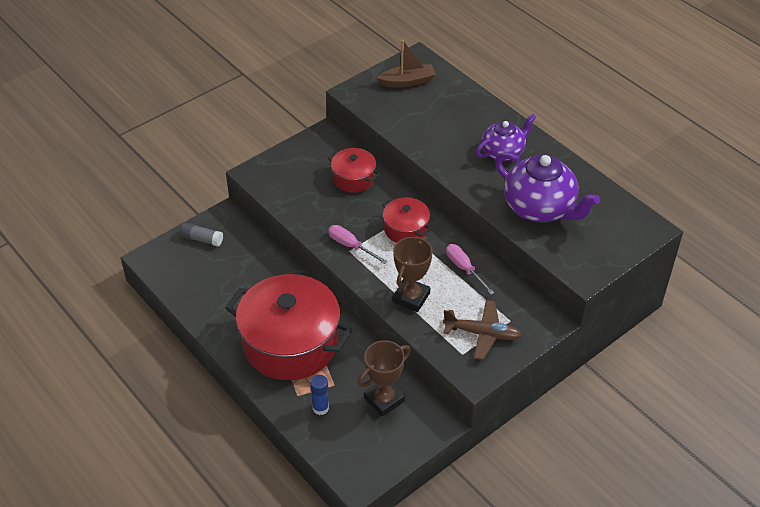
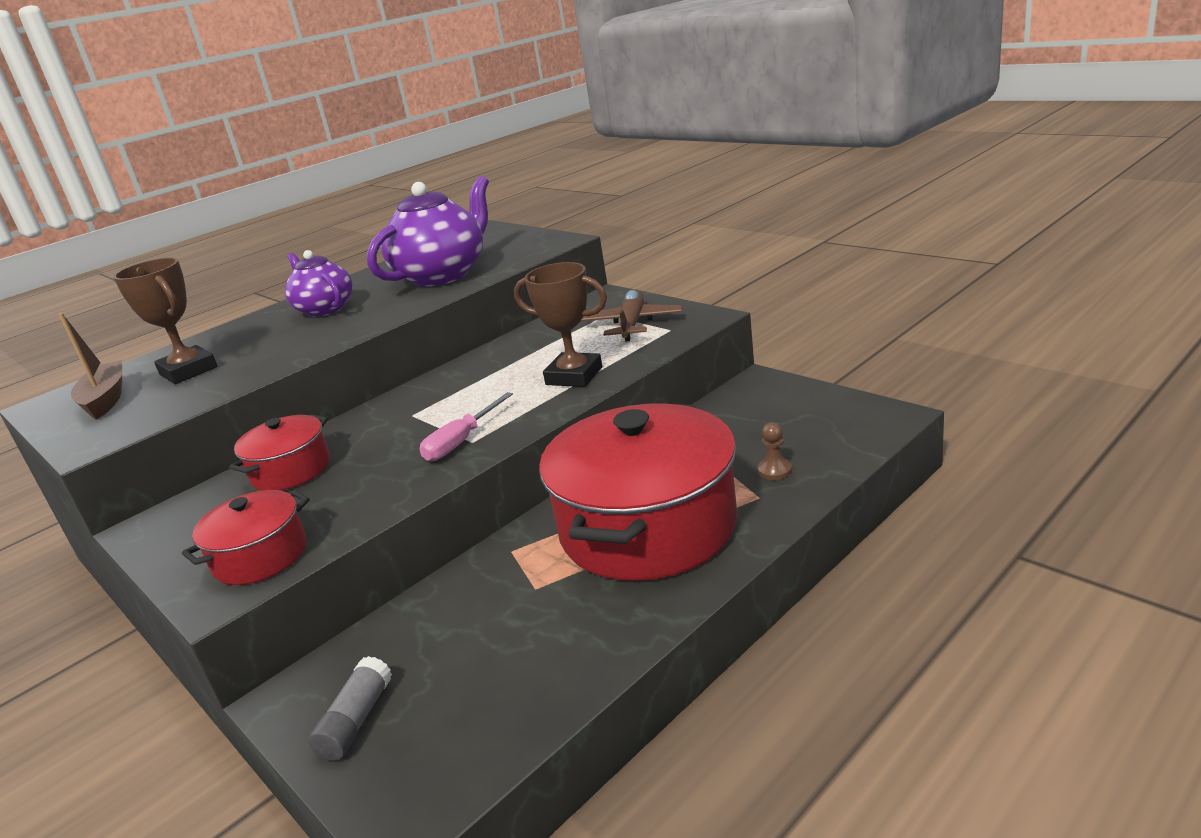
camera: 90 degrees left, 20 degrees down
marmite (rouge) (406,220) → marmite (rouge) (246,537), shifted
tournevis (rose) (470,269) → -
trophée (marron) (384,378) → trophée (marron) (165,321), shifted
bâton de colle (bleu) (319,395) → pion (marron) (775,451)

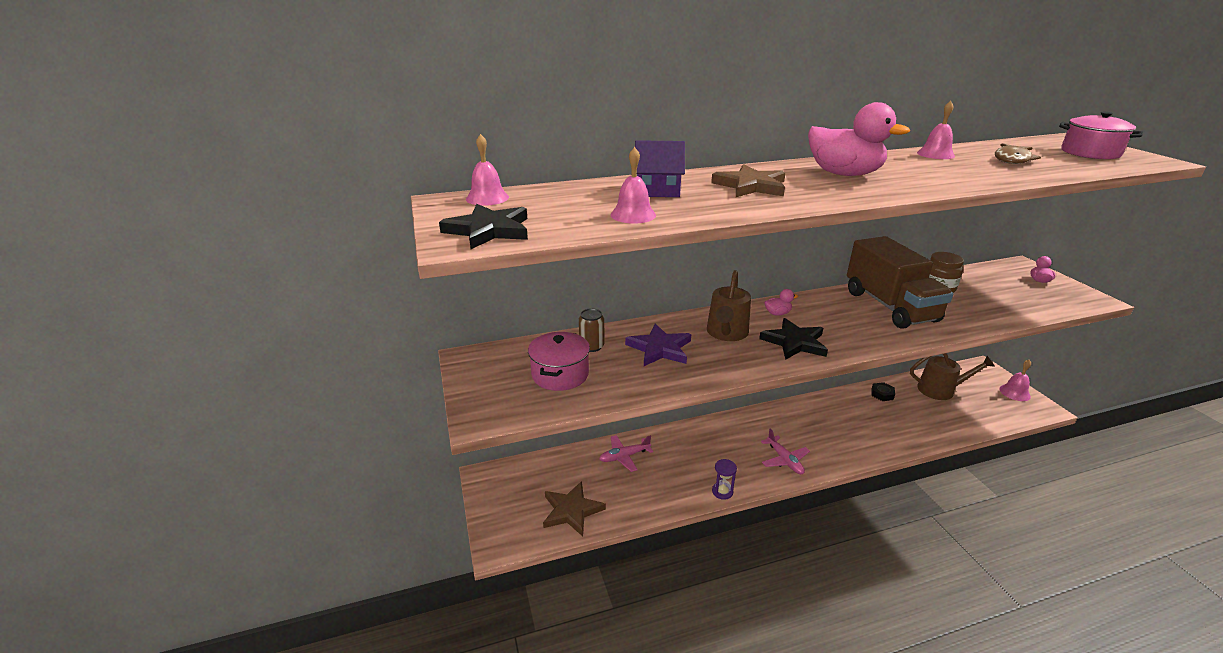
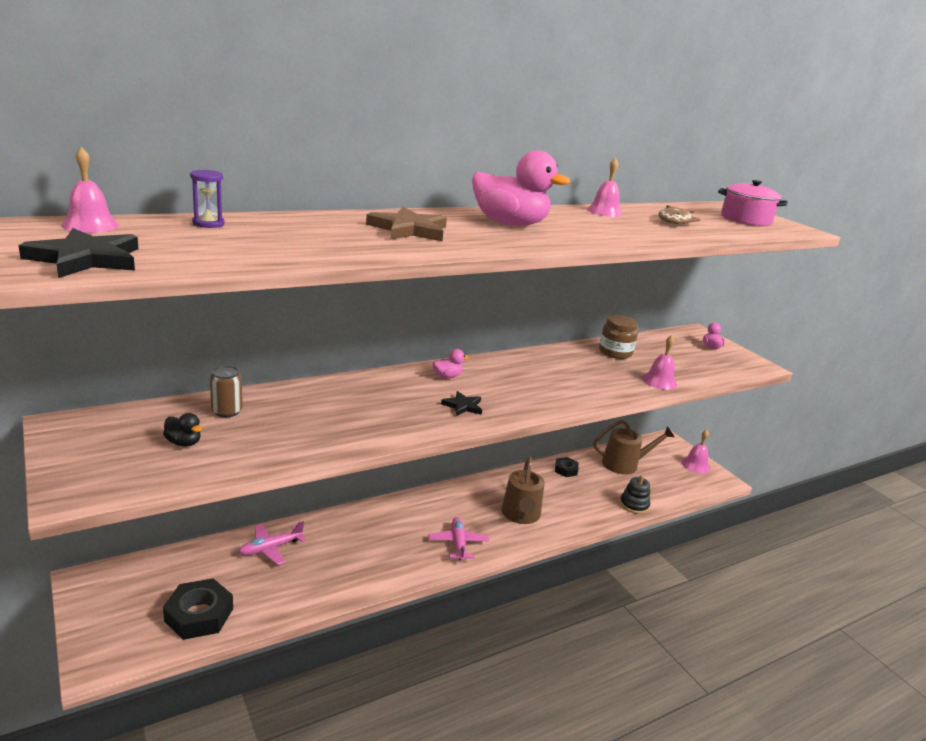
camera: 15 degrees left, 5 degrees down
maison (violet) (660,168) → -
cloche (rose) (633,185) → cloche (rose) (659,362), shifted
camion (marron) (900,282) → -
arrosoir (marron) (729,305) → arrosoir (marron) (523,490), shifted
étoile (noir) (793,339) → étoile (noir) (461,403), x0.58
étoile (violet) (658,345) → -
marmite (rose) (559,361) → canard (noir) (182,430)
avion (rose) (785,451) → avion (rose) (459,539), 150 degrees counterclockwise
sablier (violet) (724,479) → sablier (violet) (207,199), shifted
étoile (marron) (574,508) → écrou (noir) (198,609)
- → jouet à empiler (noir) (635,494)

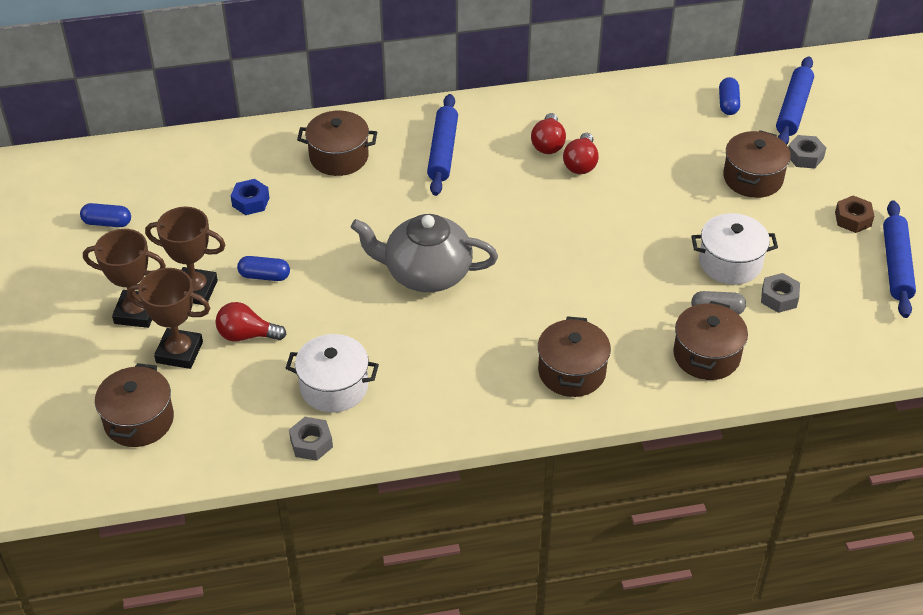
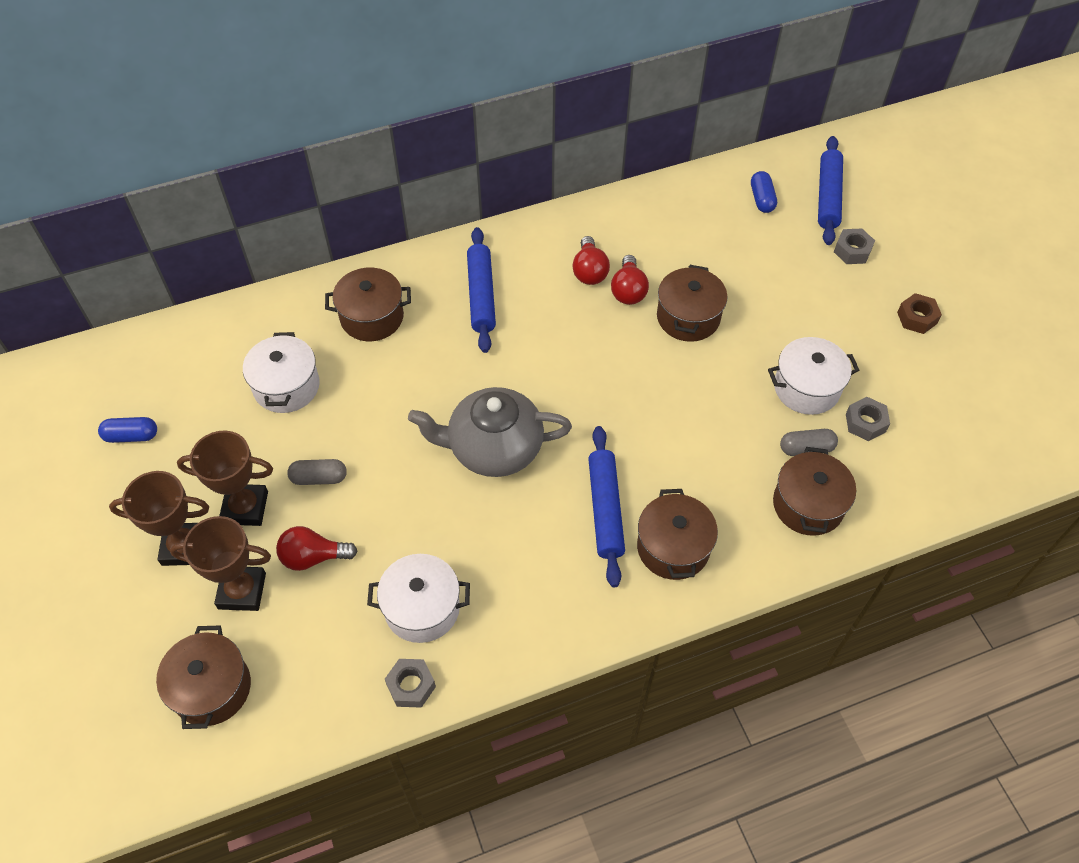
camera: 10 degrees left, 10 degrees up
marmite (marron) (757,164) → marmite (marron) (692,303), shifted
écrou (bleu) (250,197) → marmite (blanc) (281,372)
rouleau à pâtisserie (bleu) (899,259) → rouleau à pâtisserie (bleu) (606,506), shifted
gélule (bleu) (263,268) → gélule (gris) (317,472)

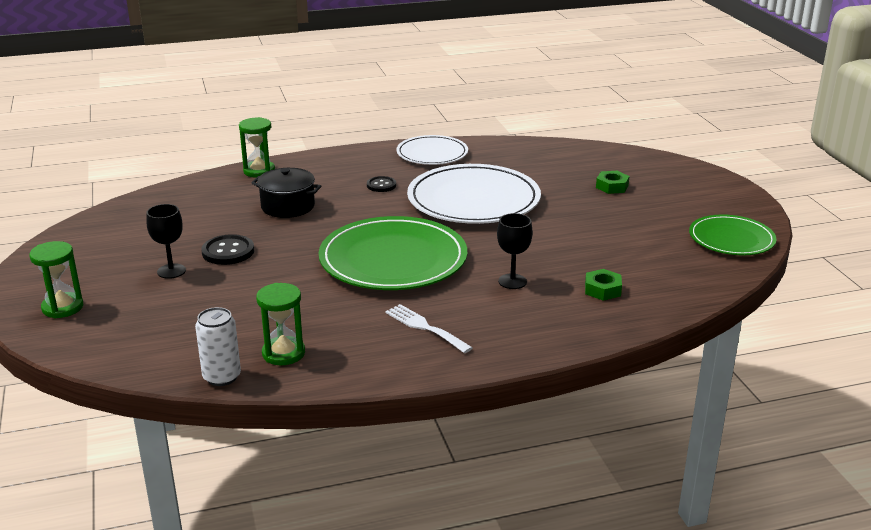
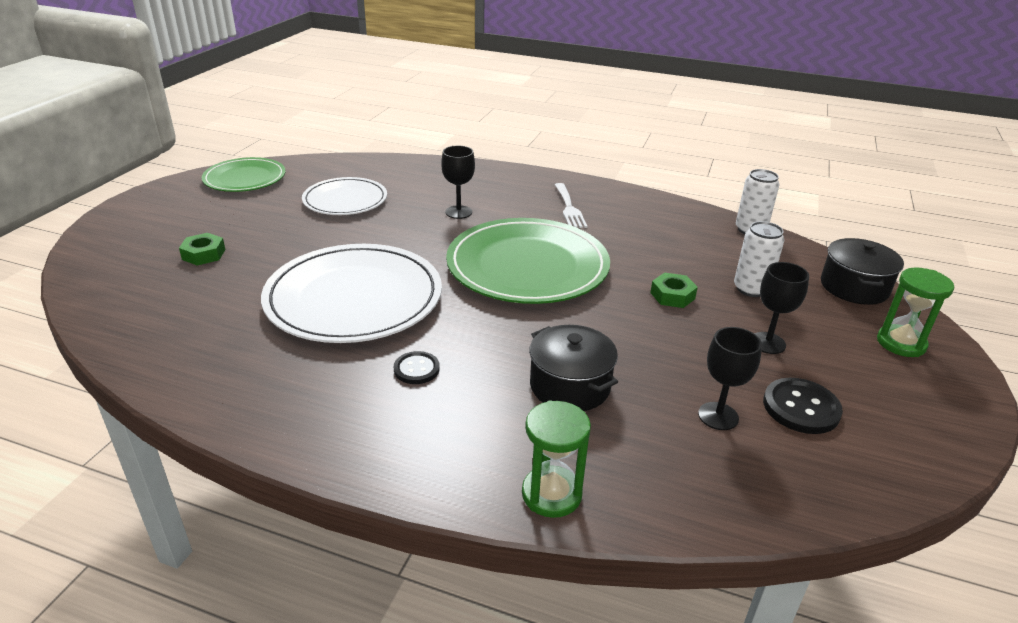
camera: 145 degrees left, 5 degrees up
assiette (blanc) (432,150) → assiette (blanc) (344,196), shifted
bouton (noir) (227,249) → bouton (noir) (803,406), shifted
écrou (vert) (603,285) → écrou (vert) (674,290), shifted
sablier (vert) (280,324) → -
- → canette (blanc) (759,259)
- → marmite (noir) (862,271)
- → verre à pied (noir) (730,378)

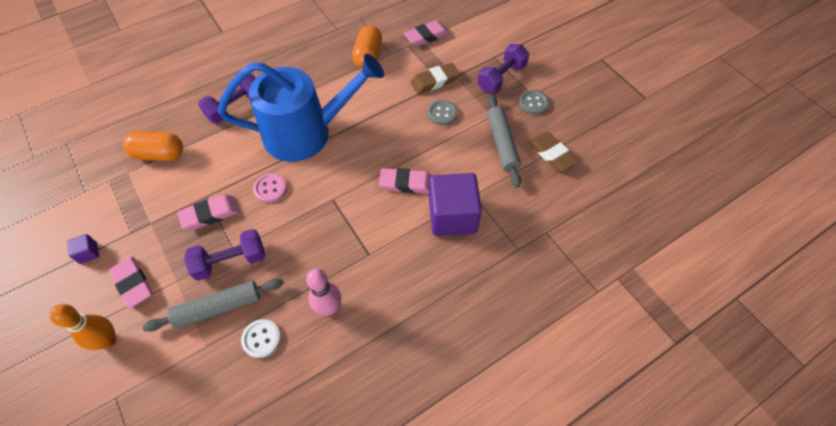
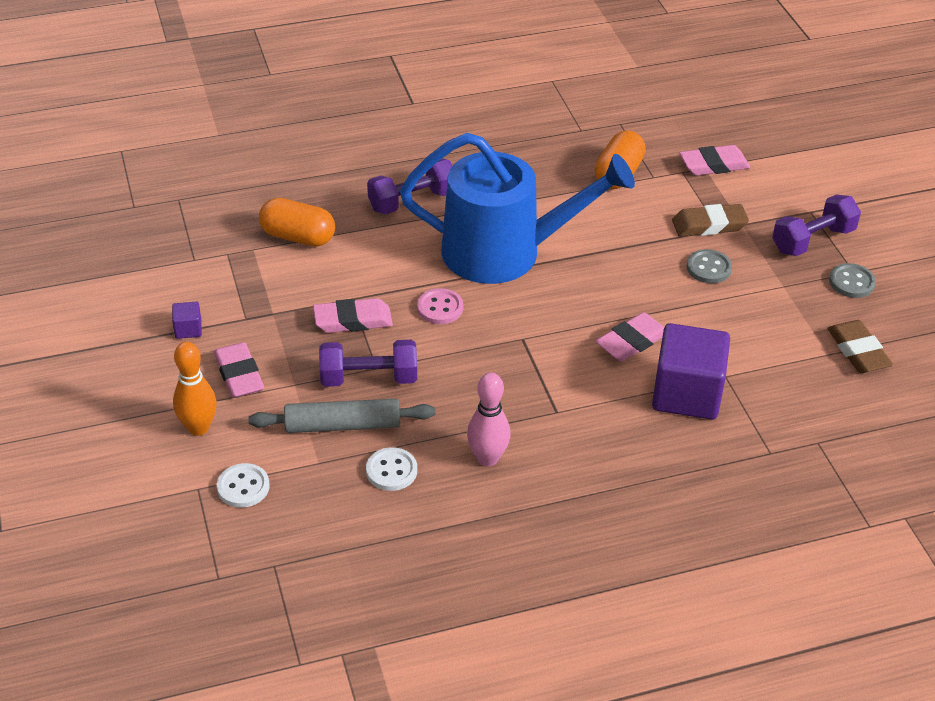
camera: 15 degrees right, 15 degrees down
rouleau à pâtisserie (gris) (504,141) → -
gomme (rose) (405,181) → gomme (rose) (629,337), 60 degrees counterclockwise
- → bouton (blanc) (243,485)

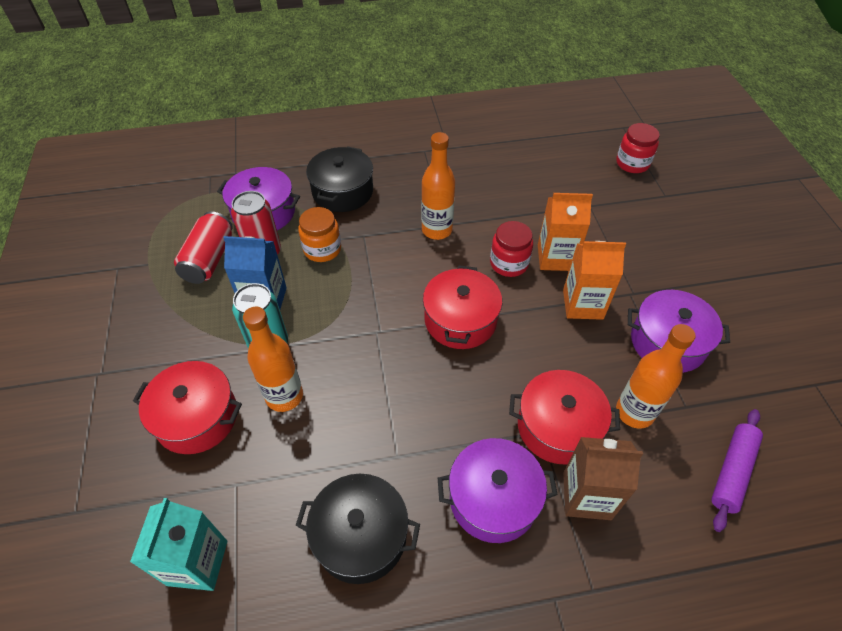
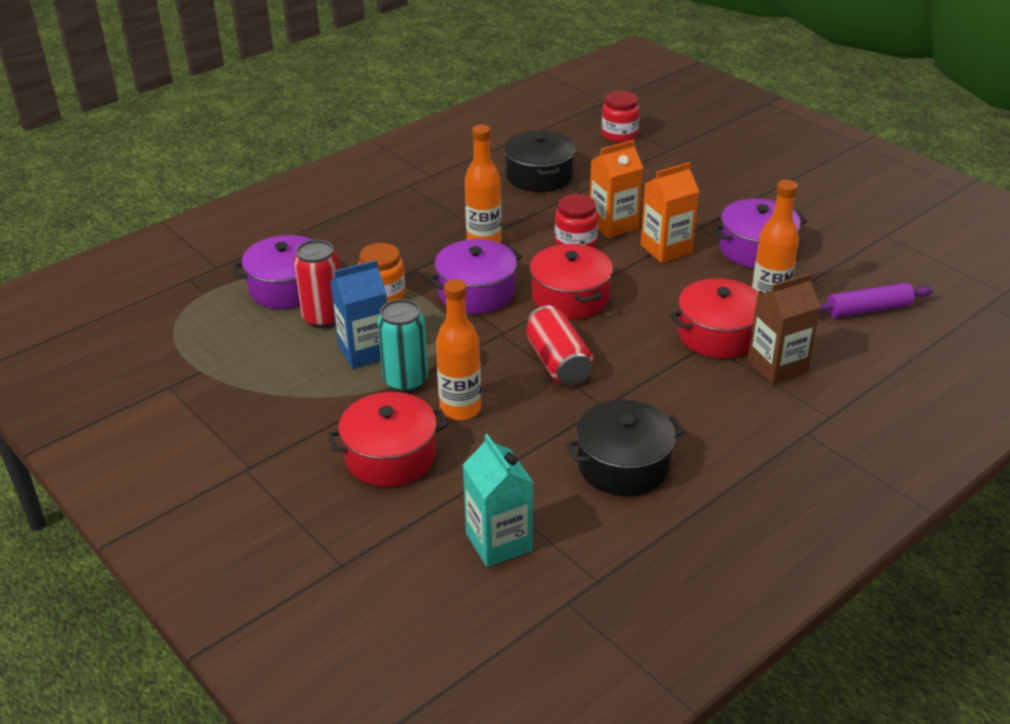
camera: 30 degrees left, 15 degrees down
marmite (noir) (339,179) → marmite (noir) (539,161), shifted
canette (rouge) (203,247) → canette (rouge) (559,345), shifted
rouleau à pâtisserie (violet) (737,470) → rouleau à pâtisserie (violet) (876,300), 75 degrees clockwise
marmite (violet) (498,490) → marmite (violet) (475,276), shifted

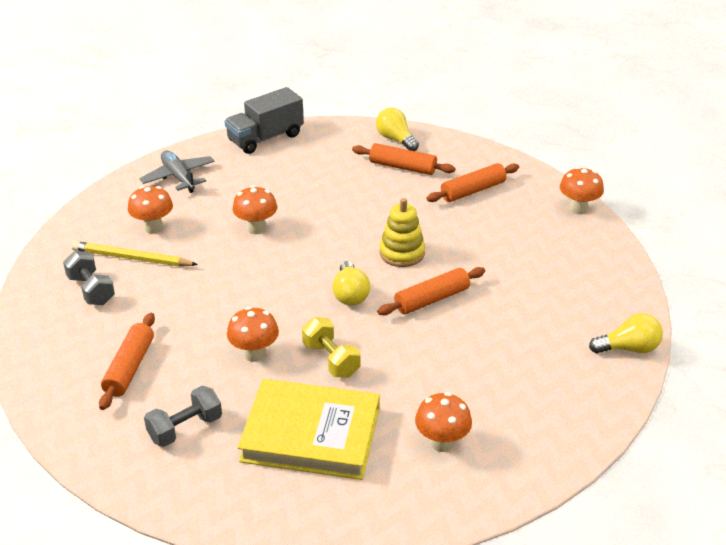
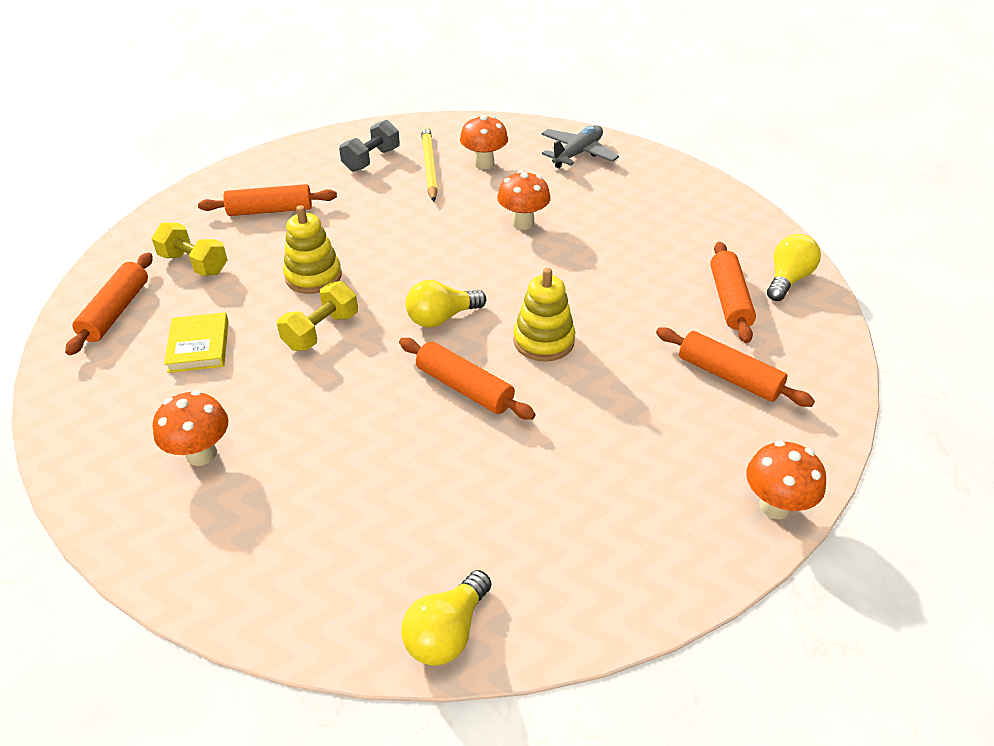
camera: 70 degrees right, 5 degrees up
camion (gris) (264,120) → -
champignon (orange) (253,334) → jouet à empiler (jaune) (312,249)
ampoule (jaune) (626,333) → ampoule (jaune) (446,618), 60 degrees clockwise
livre (jaune) (309,429) → livre (jaune) (196,342), x0.50
haltère (gris) (183,416) → haltère (jaune) (190,249)
- → rouleau à pâtisserie (orange) (109,304)

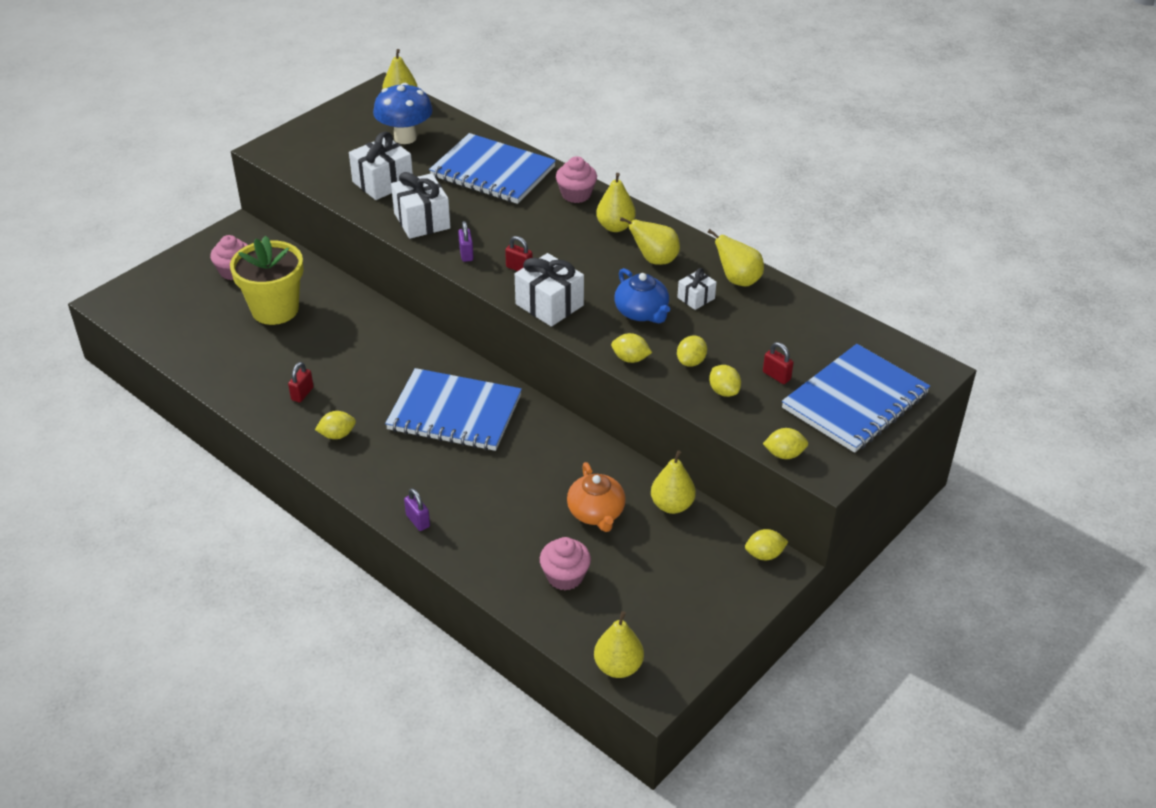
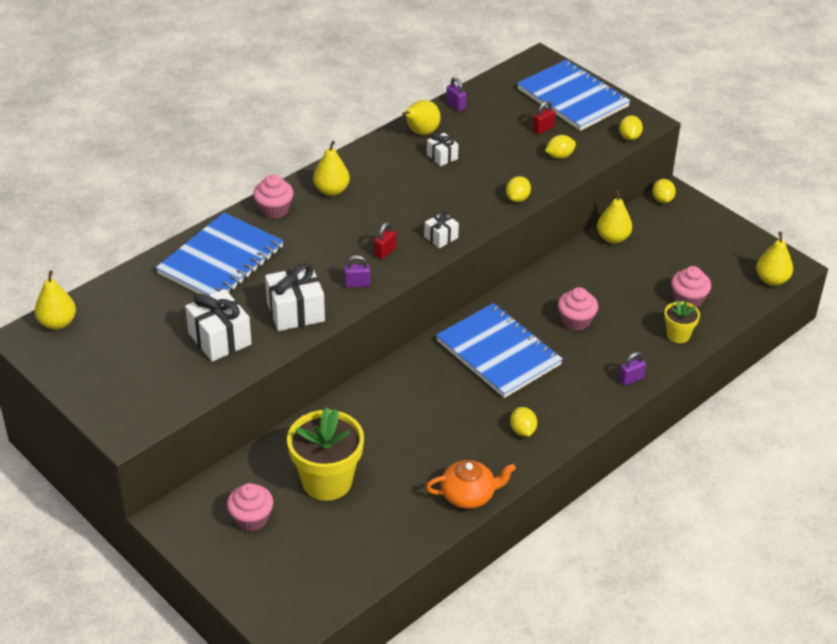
camera: 85 degrees left, 0 degrees up
champignon (bleu) (403,113) → -
poire (jaune) (650,241) → -
cadeau (blanc) (549,290) → cadeau (blanc) (441,229), x0.55
théière (bleu) (642,295) → -
citron (jaune) (692,351) → -
cadenas (rouge) (301,382) → -
carnet (bleu) (453,409) → carnet (bleu) (499,350), 60 degrees counterclockwise
théière (orange) (596,497) → théière (orange) (471,484), shifted
- → cadenas (violet) (456,94)
- → muffin (rose) (578,309)
- → pot de fleurs (jaune) (682,321)

